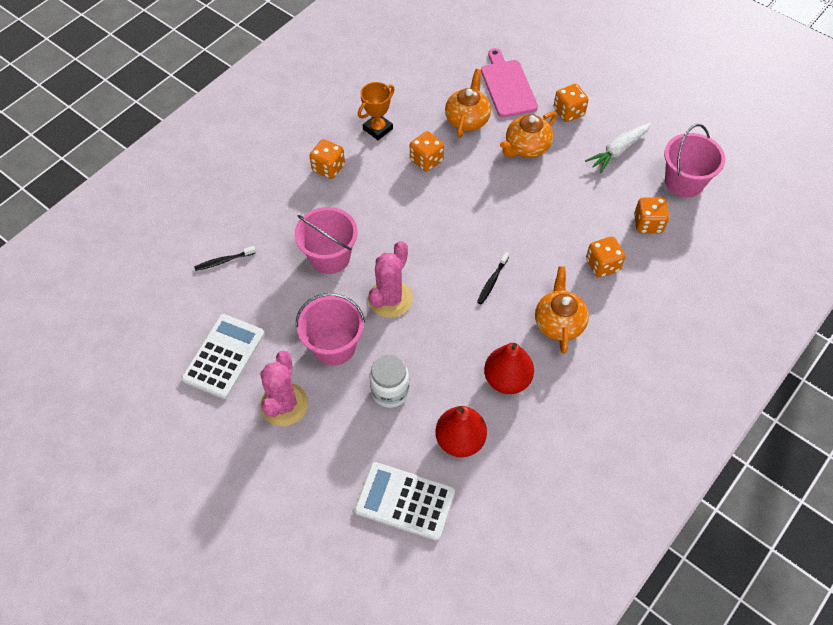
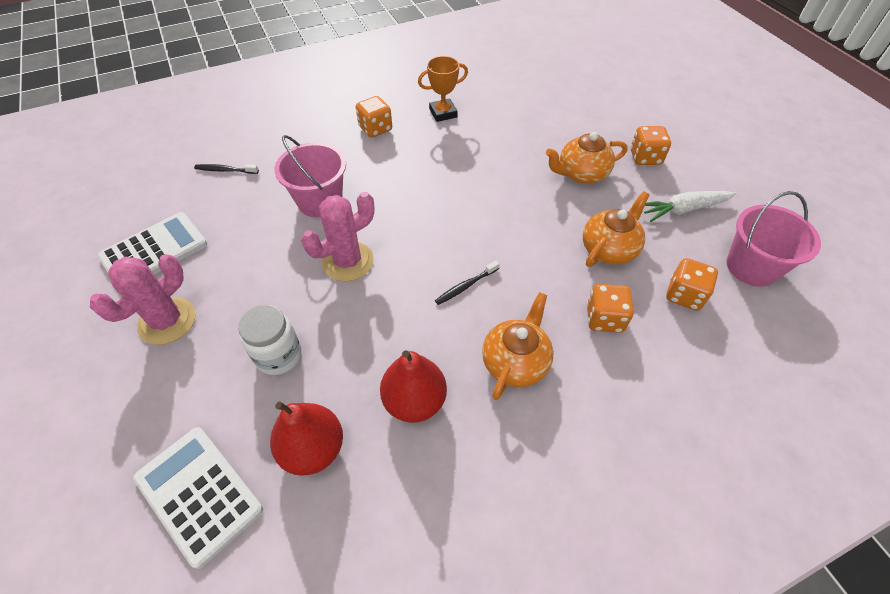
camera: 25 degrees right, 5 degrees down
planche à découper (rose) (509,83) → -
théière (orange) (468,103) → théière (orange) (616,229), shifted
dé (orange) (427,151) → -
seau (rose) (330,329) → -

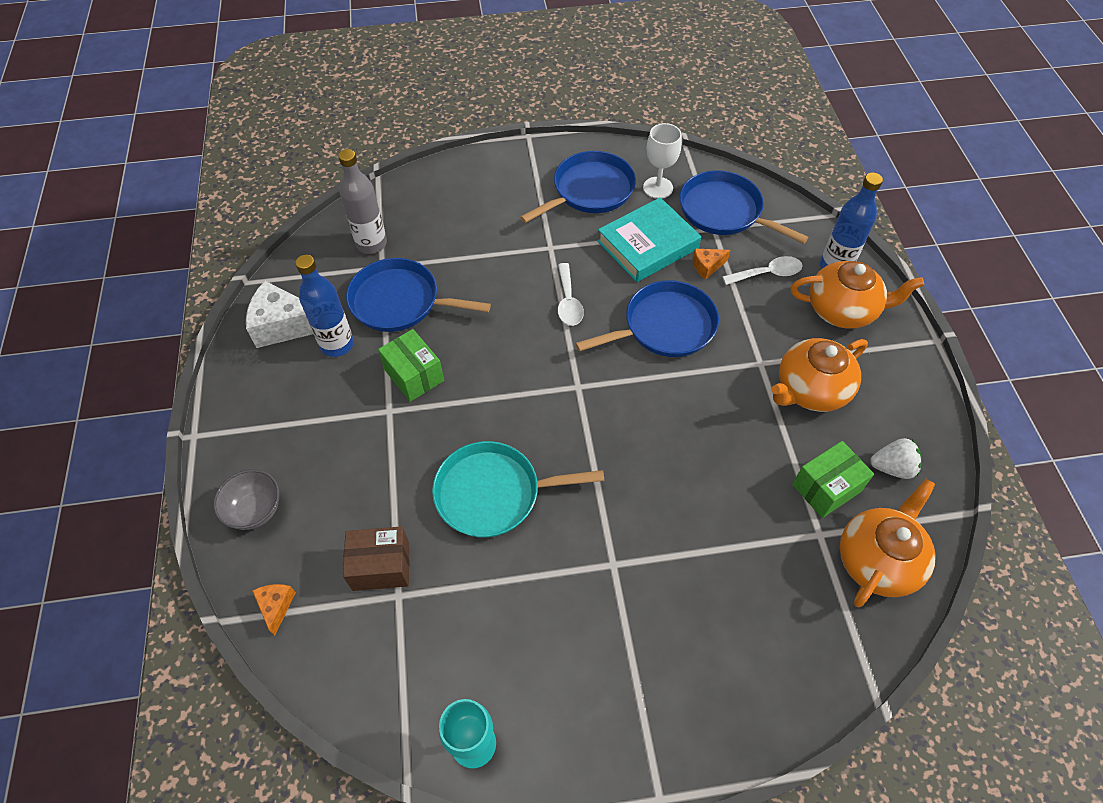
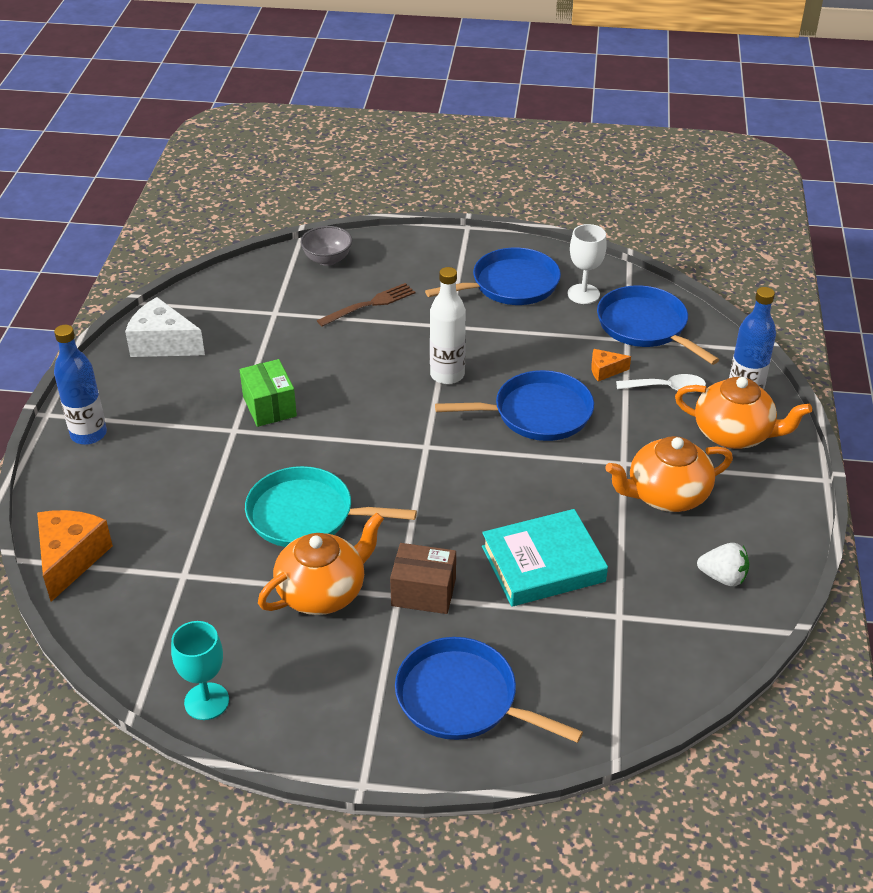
camera: 15 degrees right, 15 degrees down
bouteille (gris) (362,201) → -
livre (turquoise) (649,239) → livre (turquoise) (545,557), shifted
bouteille (bleu) (324,306) → bouteille (bleu) (80,385), shifted
poêle (bleu) (418,295) → poêle (bleu) (489,690), shifted
cuillère (blanc) (571,294) → bouteille (blanc) (448,325)
boîte (vert) (833,479) → -
bol (gris) (246,499) → bol (gris) (326,246), shifted
théière (orange) (888,543) → théière (orange) (321,564), shifted
boîte (marron) (376,558) → boîte (marron) (423,578), shifted
fromage (orange) (274,610) → fromage (orange) (75,556), x1.97
- → fourchette (marron) (366,305)

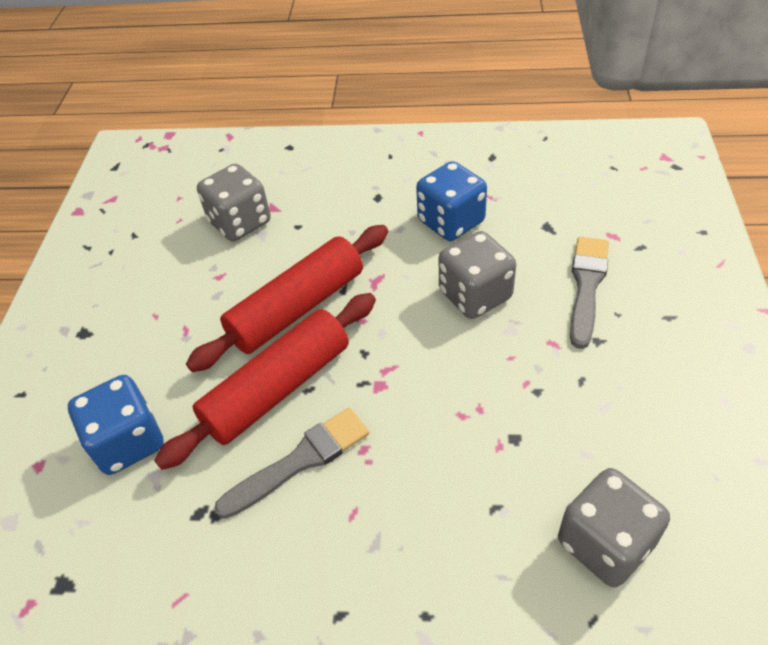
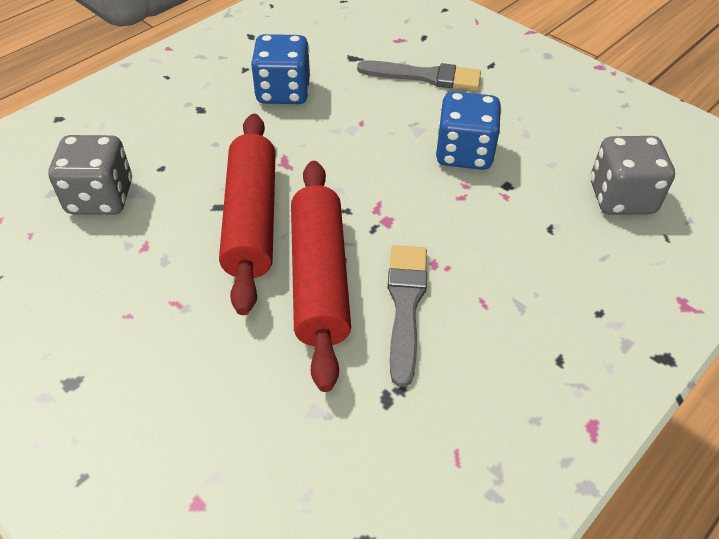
camera: 55 degrees left, 0 degrees up
dé (gris) (477,275) → -
pinceau (gris) (589,293) → pinceau (gris) (419,75), 135 degrees clockwise
dé (bleu) (116,425) → dé (bleu) (468,130), shifted

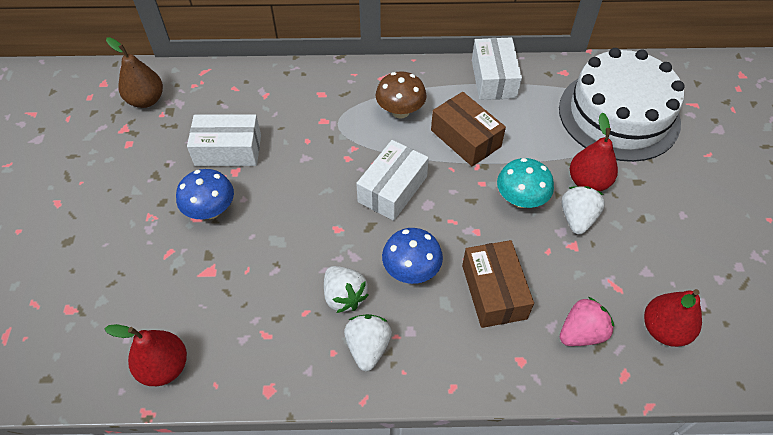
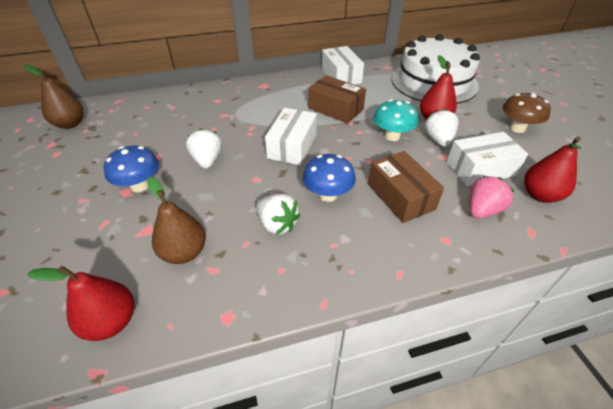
camera: 15 degrees left, 10 degrees down
champignon (marron) (401,95) → champignon (marron) (527,112), shifted
boîte (blanc) (224,140) → boîte (blanc) (487,159), shifted
fraise (blanc) (368,342) → fraise (blanc) (204,148), shifted
- → poire (marron) (176,220)

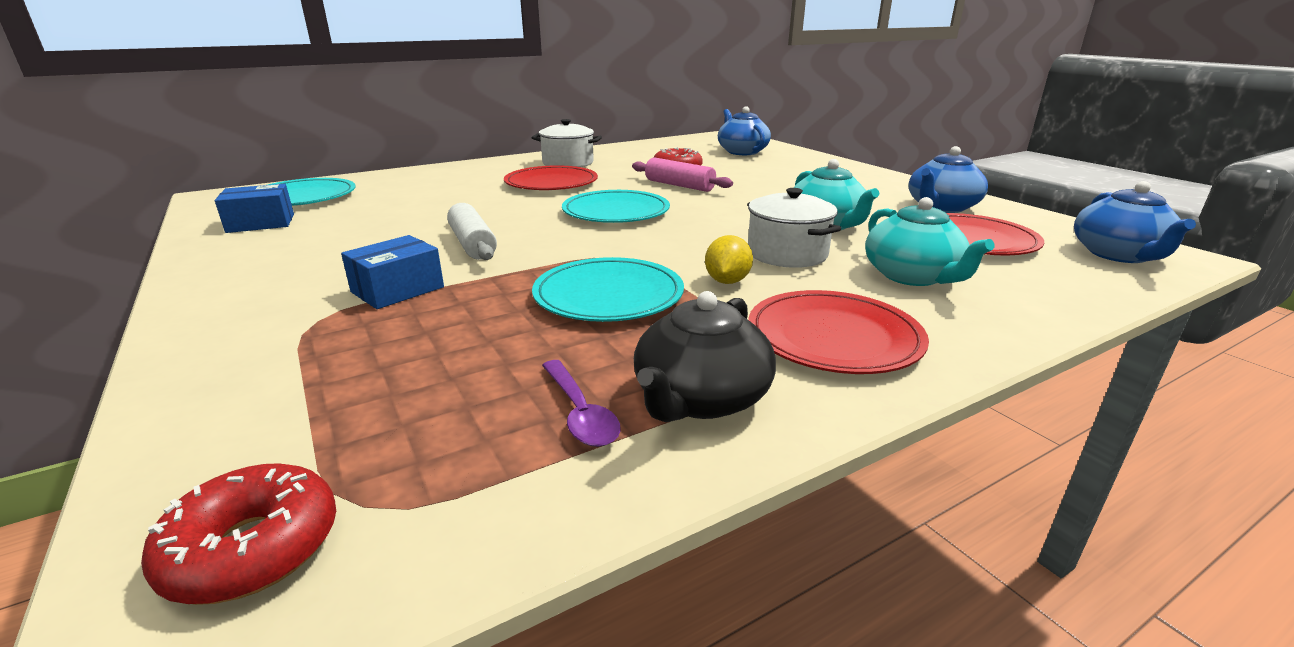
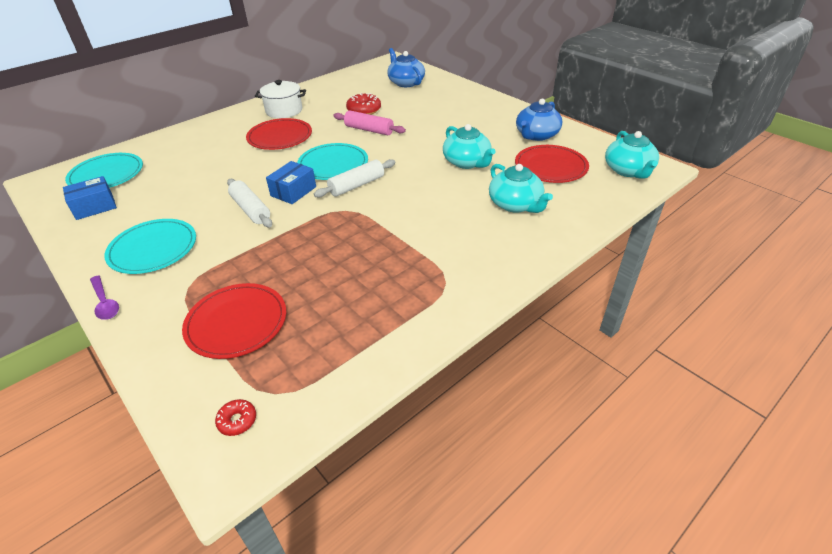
camera: 10 degrees left, 15 degrees up
théière (bleu) (1135,222) → théière (turquoise) (632,155)
marmite (blanc) (794,228) → -
boîte (bleu) (392,272) → boîte (bleu) (291,182), shifted
citron (jaune) (729,259) → -
assiette (turquoise) (608,289) → assiette (turquoise) (150,246), shifted
assiette (rouge) (838,332) → assiette (rouge) (234,321), shifted
théière (noir) (705,356) → -
cuillère (violet) (581,403) → cuillère (violet) (104,297), shifted
beignet (rouge) (238,534) → beignet (rouge) (235,417), x0.57
- → rouleau à pâtisserie (blanc) (354,178)

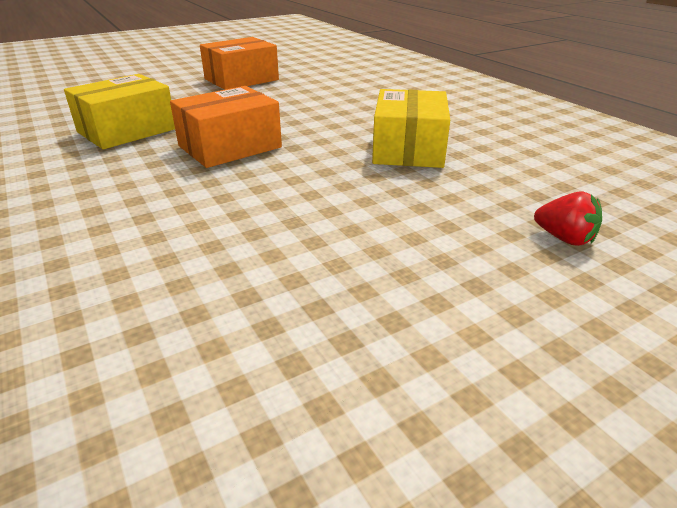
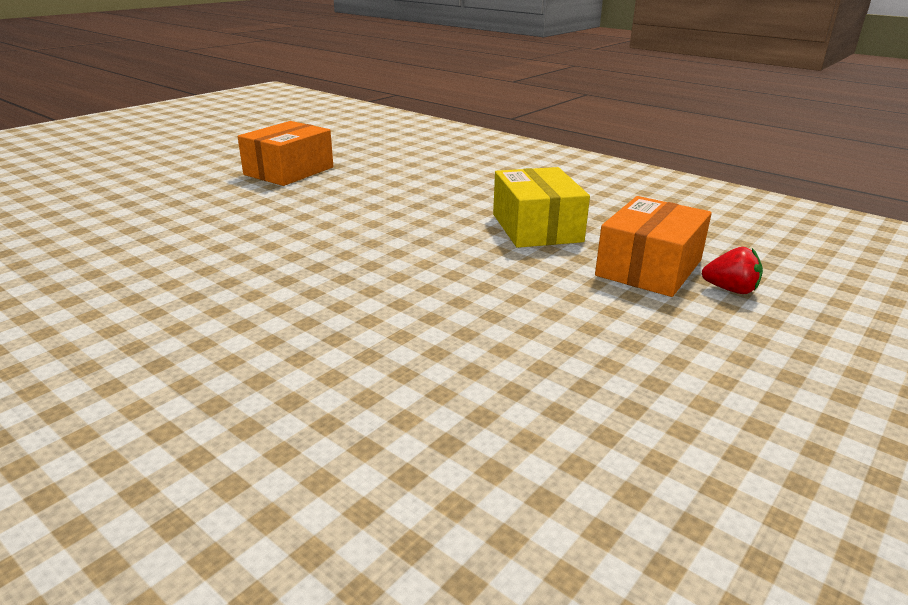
camera: 20 degrees left, 5 degrees down
boîte (jaune) (119,111) → -
boîte (orange) (226,127) → boîte (orange) (653,246), shifted

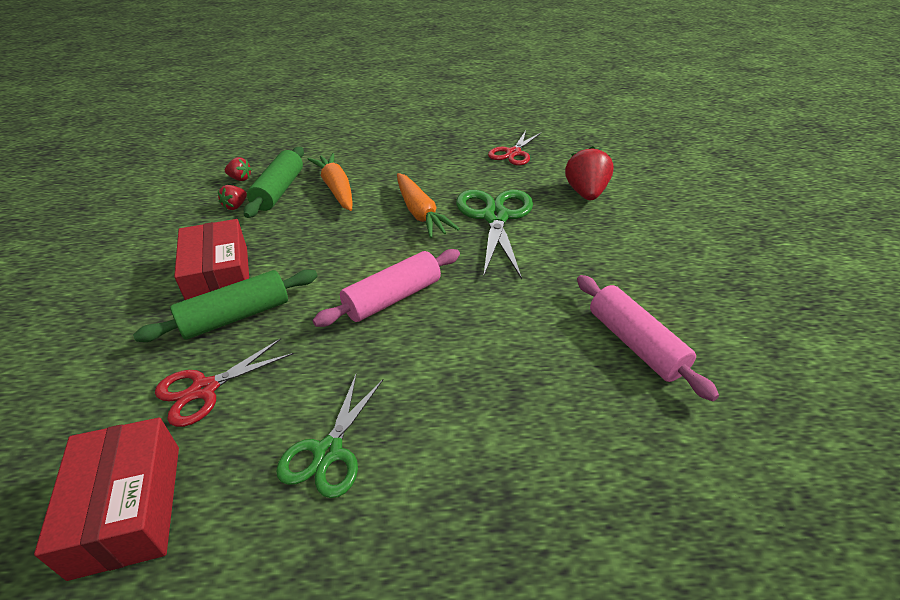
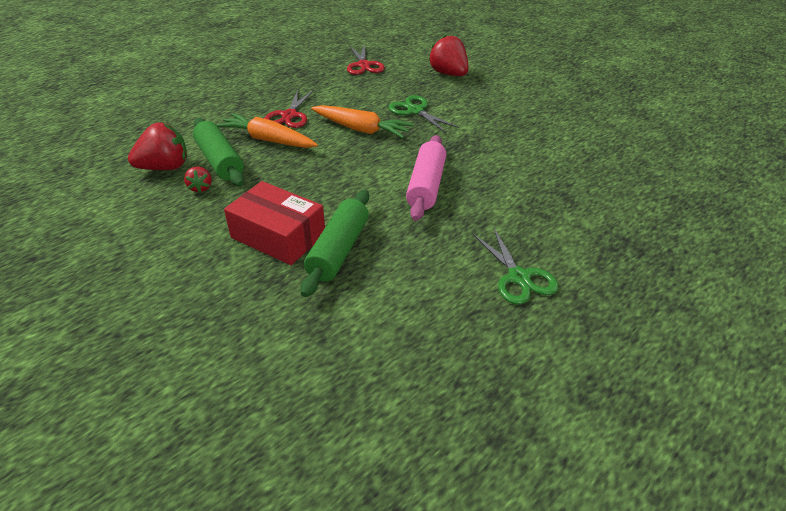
camera: 40 degrees left, 0 degrees up
fraise (rouge) (238,169) → fraise (rouge) (157,146), x1.93
ciseaux (vert) (494,234) → ciseaux (vert) (424,114), x0.64
rouleau à pâtisserie (rose) (648,338) → -
ciseaux (rouge) (224,382) → ciseaux (rouge) (289,109), shifted
boîte (rouge) (106,499) → -

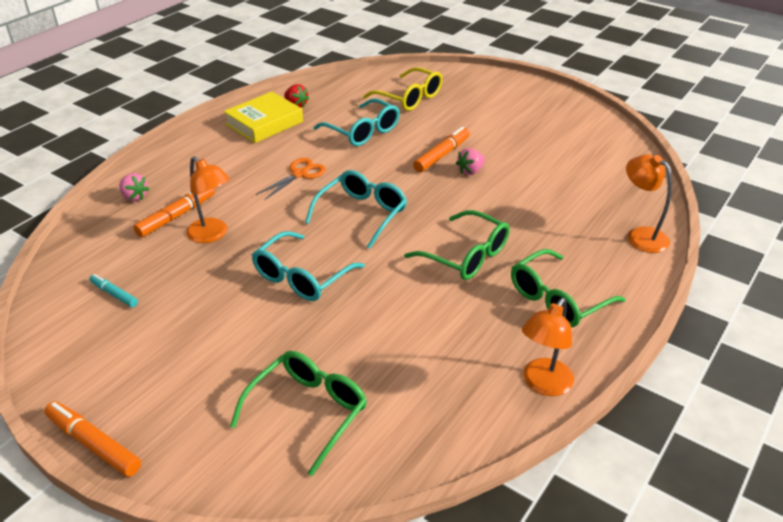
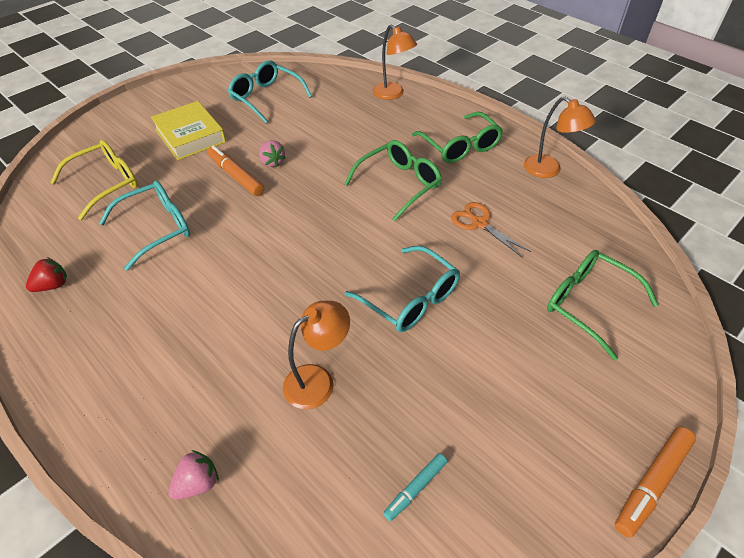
camera: 80 degrees left, 10 degrees up
livre (jaune) (263,117) → livre (jaune) (188,130), shifted
lampe (orange) (649,203) → lampe (orange) (395,62), 105 degrees counterclockwise
ciseaux (orange) (291,179) → ciseaux (orange) (491,230), shifted
lunettes (turquoise) (356,209) → lunettes (turquoise) (270,91), shifted
feutre (orange) (174,213) → -

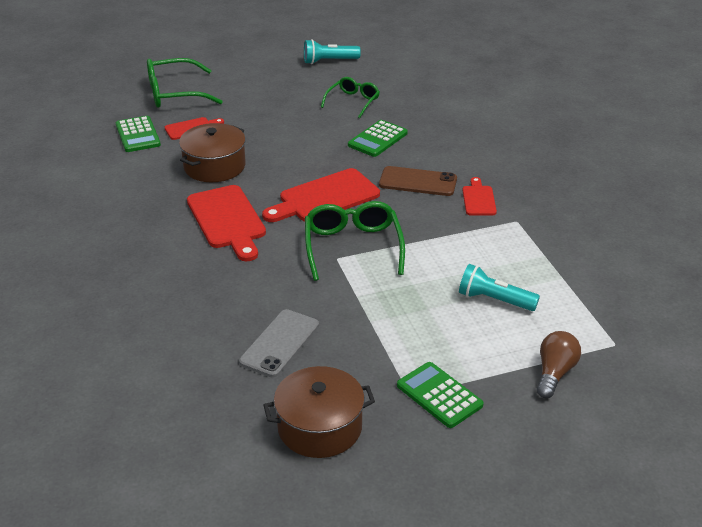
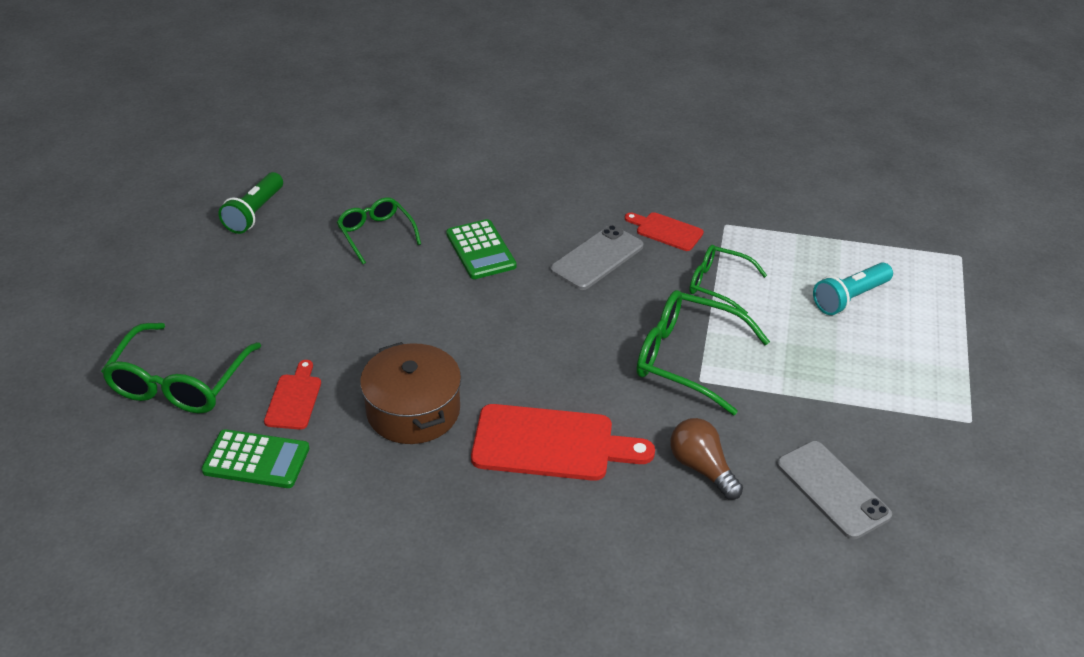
camera: 60 degrees left, 5 degrees up
lampe de poche (turquoise) (332,51) → lampe de poche (vert) (251,203)
téléphone (marron) (418,181) → téléphone (gris) (597,257)
planche à découper (rouge) (321,195) → -
ampoule (marron) (558,364) → ampoule (marron) (706,459), shifted
calculatrice (vert) (440,395) → -
marmite (marron) (319,412) → -
- → lunettes (vert) (728,279)

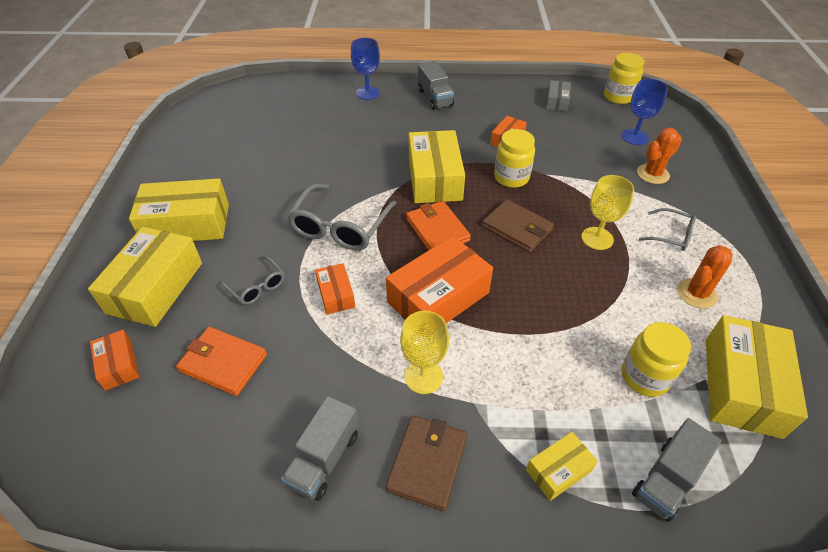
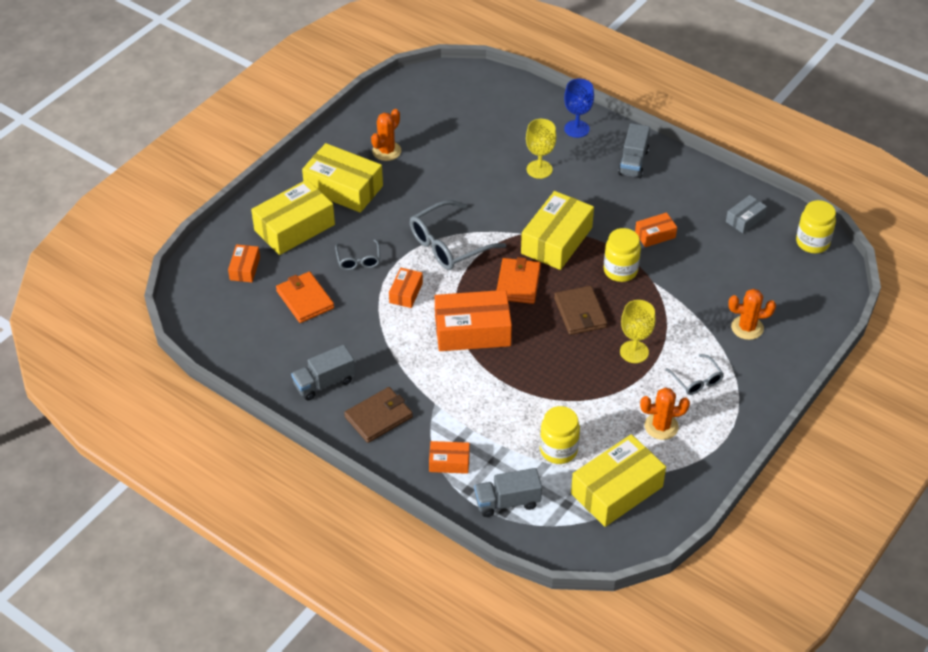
camera: 35 degrees right, 0 degrees up
verre à pied (bleu) (644,112) → -
verre à pied (jaune) (424,352) → verre à pied (jaune) (541,149), shifted
boîte (jaune) (562,466) → boîte (orange) (449,457)
- → cactus (orange) (386,135)

